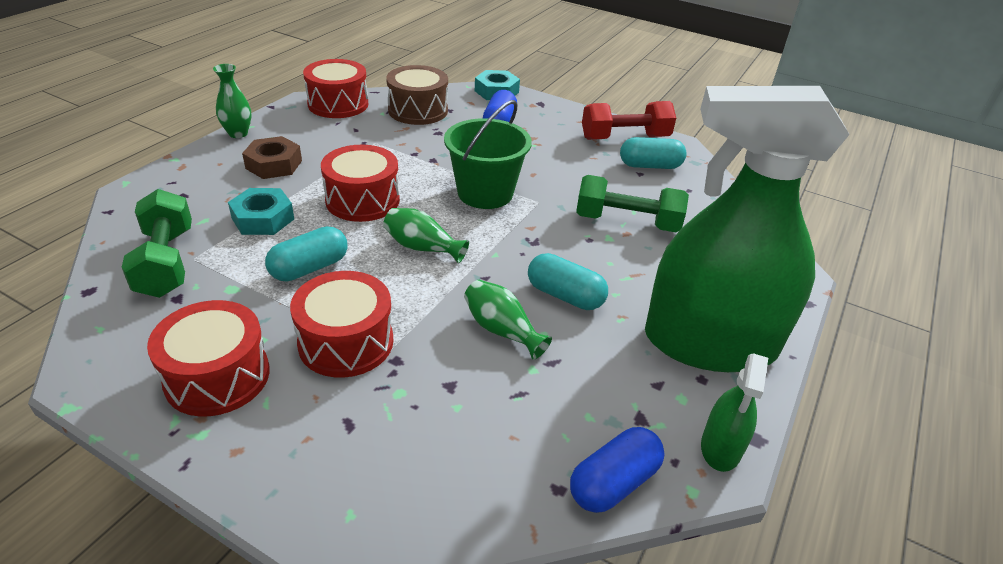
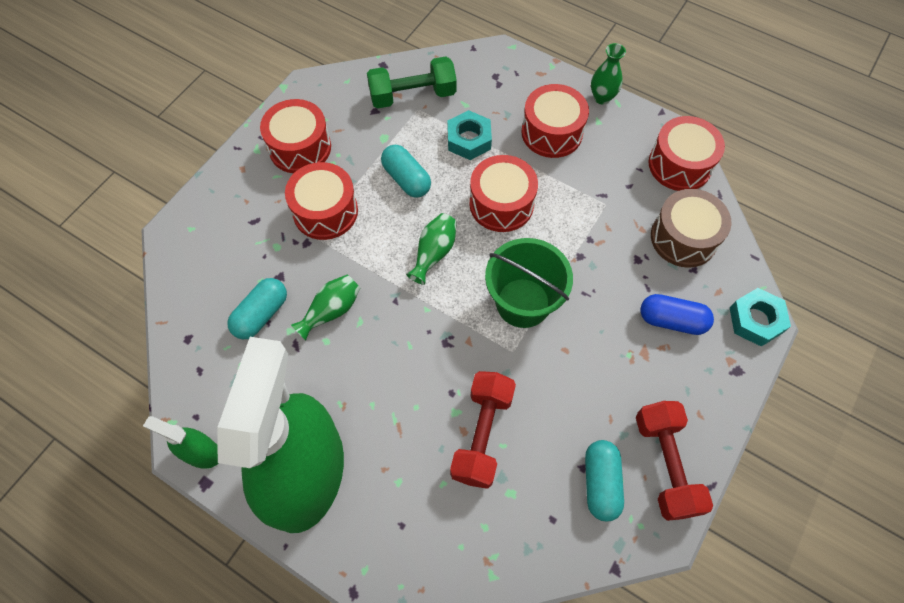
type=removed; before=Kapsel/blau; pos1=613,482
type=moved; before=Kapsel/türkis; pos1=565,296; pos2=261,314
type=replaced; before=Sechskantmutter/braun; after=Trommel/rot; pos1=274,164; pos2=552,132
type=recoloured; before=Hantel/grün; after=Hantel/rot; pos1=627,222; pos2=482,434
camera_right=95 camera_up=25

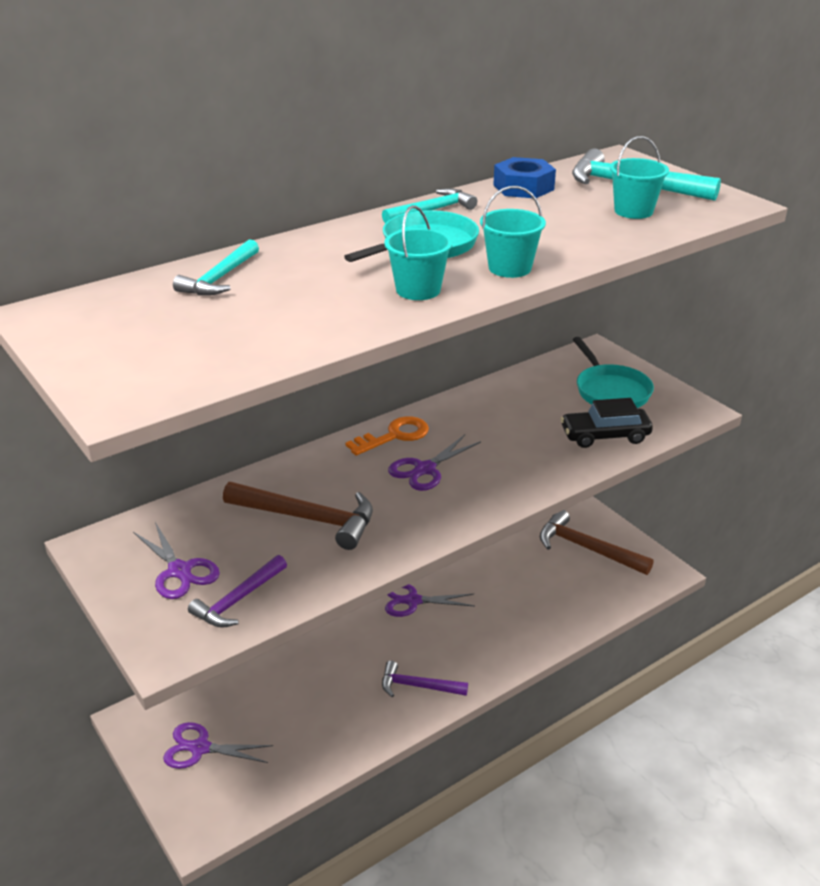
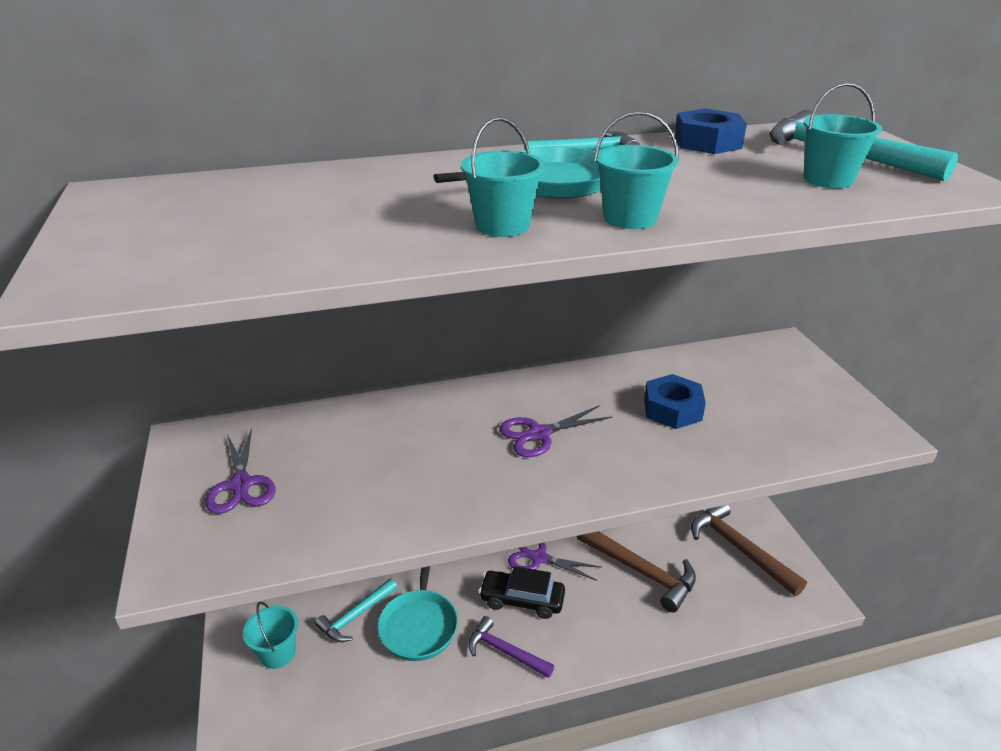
type=removed; before=Hammer/lila; pos1=238,600
type=removed; before=Schlüssel/orange; pos1=394,436
type=added; after=Sechskantmutter/blau; pos2=672,409
type=moved; before=Hammer/türkis; pos1=220,278; pos2=356,616
type=moved; before=Hammer/braun; pos1=308,518; pos2=640,571
type=moved; before=Auto/schwarz; pos1=605,436; pos2=522,600
type=moved; before=Pfanne/türkis; pos1=610,391; pos2=419,625
type=replaced; before=Schere/lila; after=Eimer/türkis; pos1=200,748; pos2=277,653
camera_right=20 camera_up=0

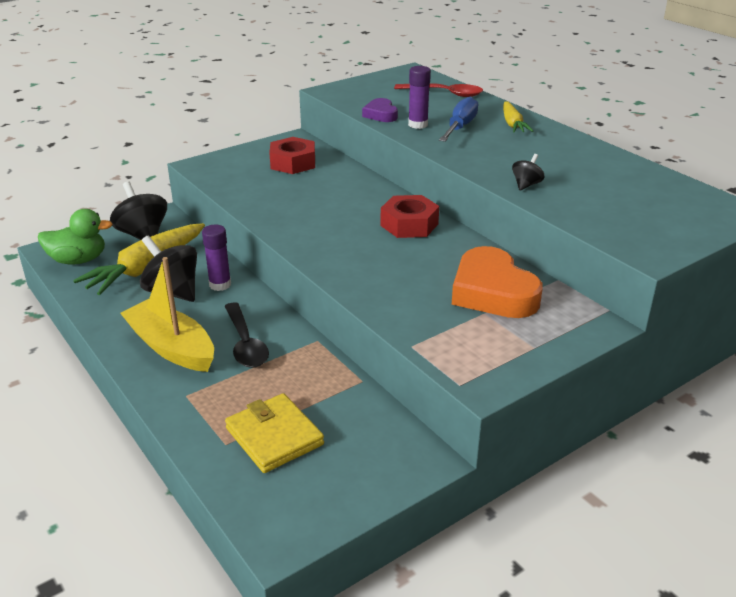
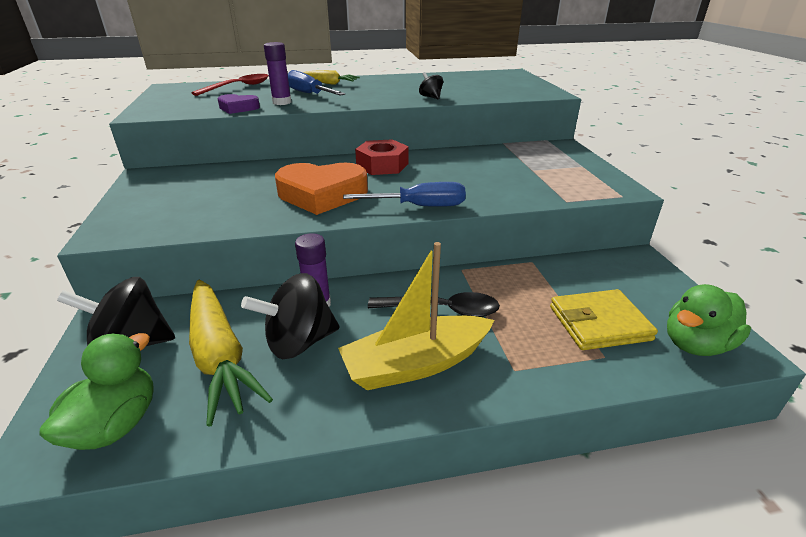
type=removed; before=Sechskantmutter/rot; pos1=293,163
type=added; after=Schraubenzieher/blau; pos2=419,206
type=added; after=Ente/grün; pos2=695,344
type=moved; before=Herz/orange; pos1=492,292; pos2=322,194
camera_right=-65 camera_up=0

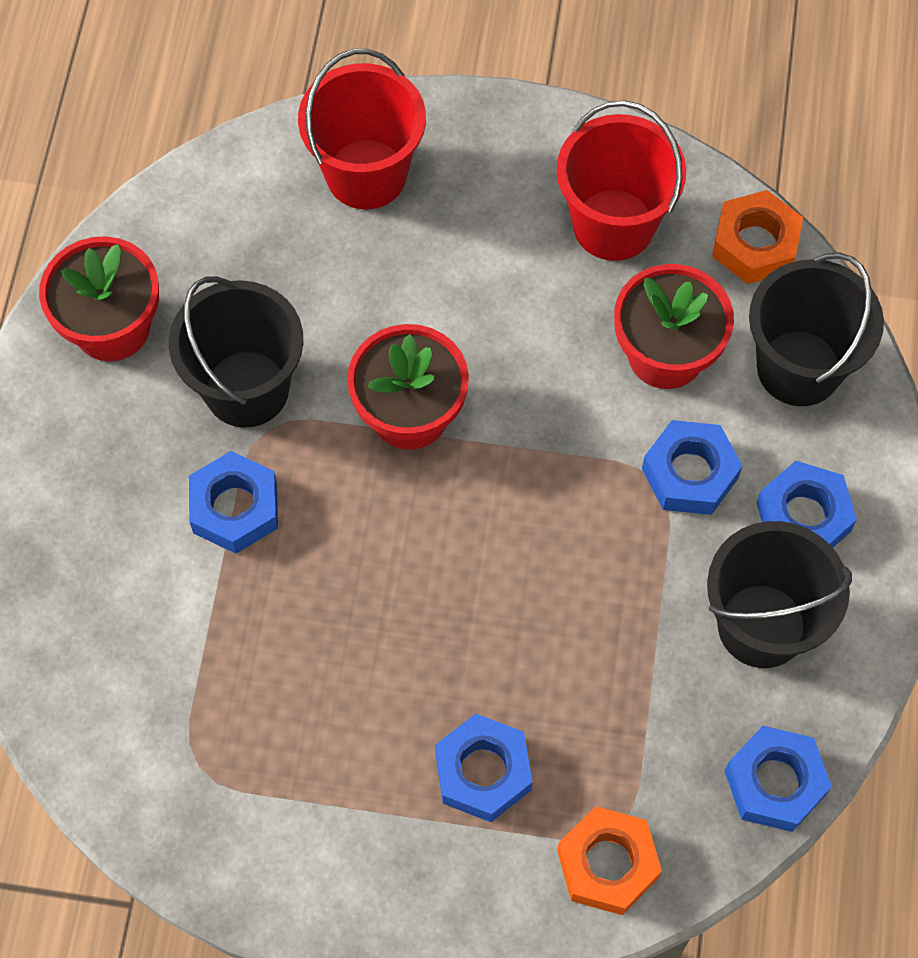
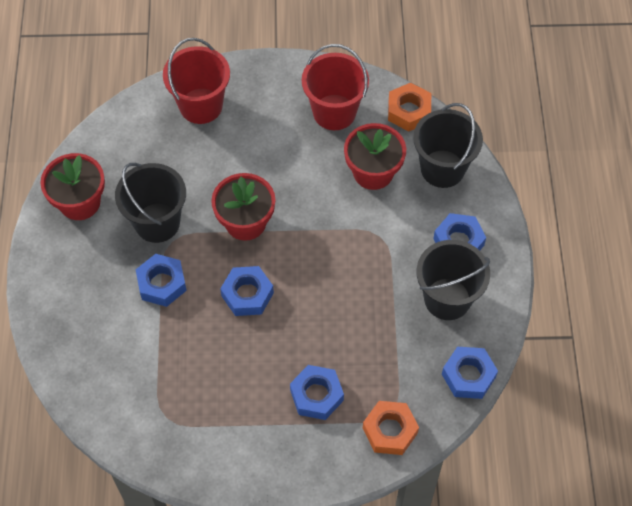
type=moved; before=Sechskantmutter/blau; pos1=689,473; pos2=247,294
camera_right=-10 camera_up=-5

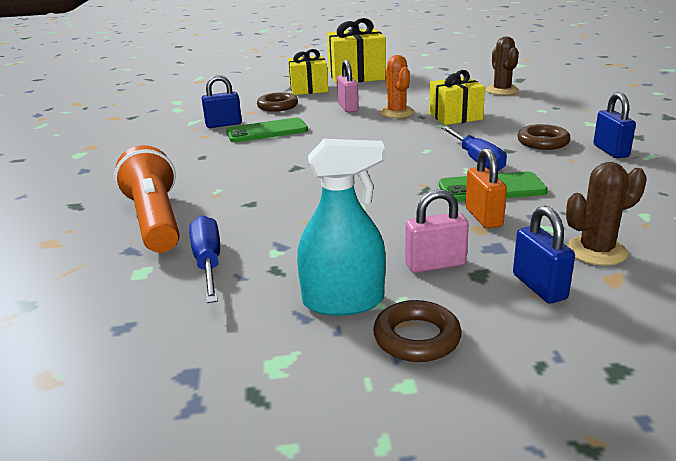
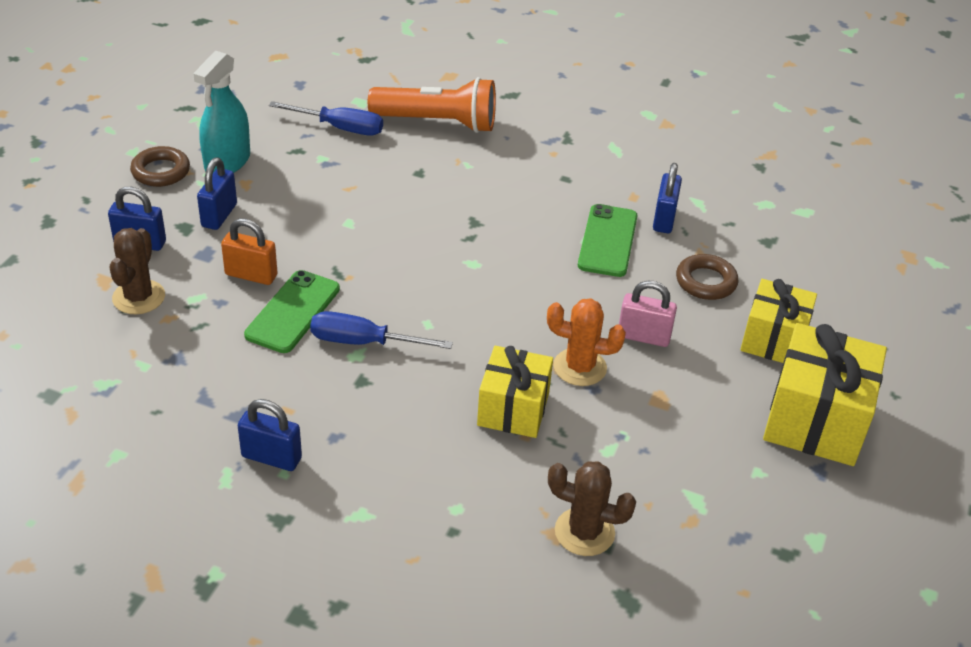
type=removed; before=Ring/braun; pos1=543,142
type=recoloured; before=Vorhängeschloss/rosa; after=Vorhängeschloss/blau; pos1=435,265; pos2=219,215
camera_right=115 camera_up=15

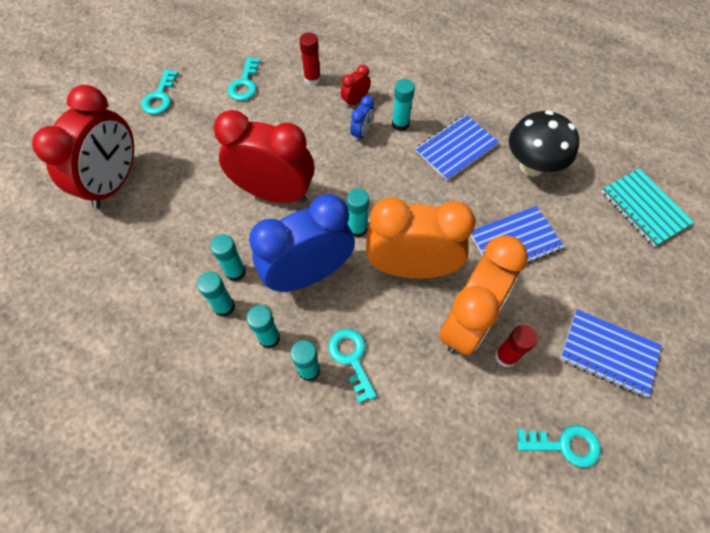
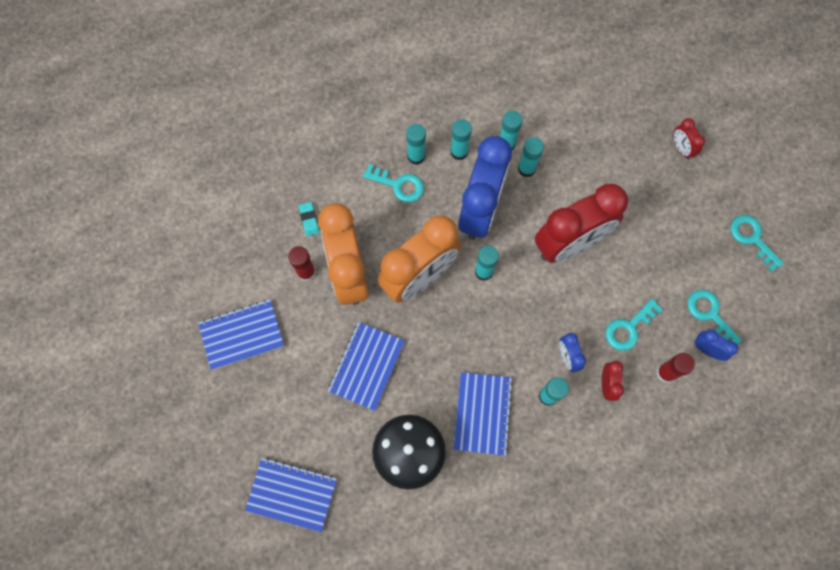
type=added; after=Radiergummi/türkis; pos2=309,220
type=added; after=Wecker/blau; pos2=707,349
type=moved; before=Schlüssel/türkis; pos1=564,445; pos2=629,328
type=recoloured; before=Notizbuch/türkis; after=Notizbuch/blau; pos1=644,208; pos2=292,494
type=resized; before=Wecker/rot; pos1=114,183; pos2=681,148; scale=0.42
camera_right=135 camera_up=10

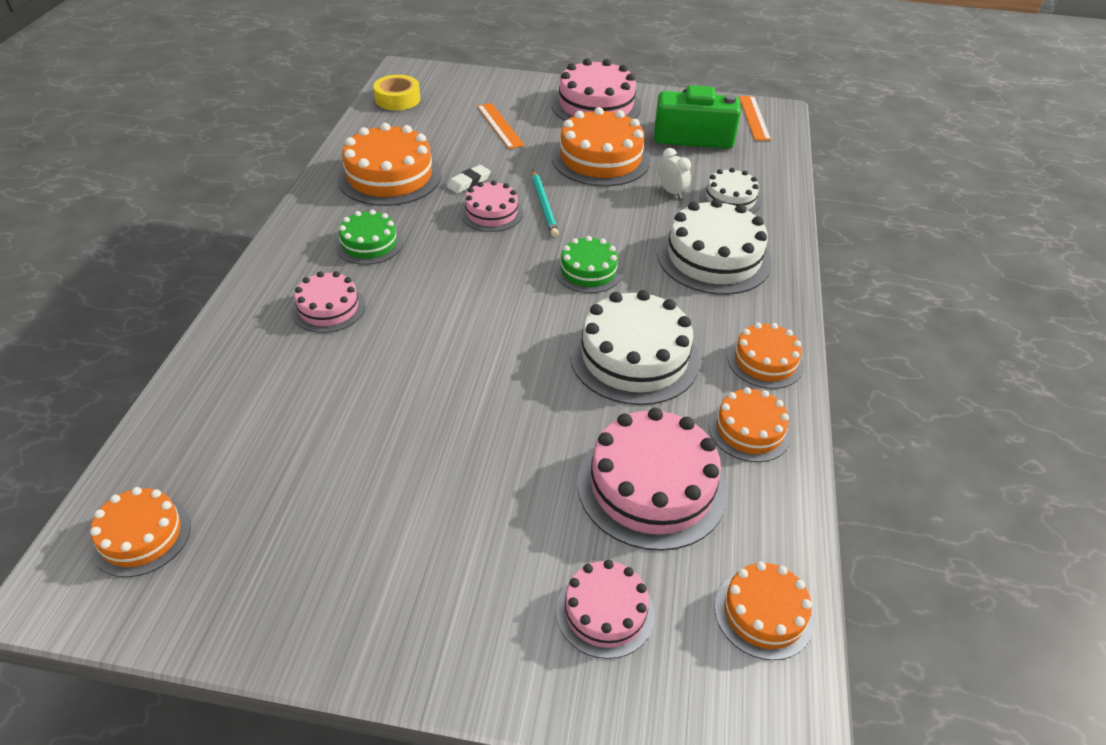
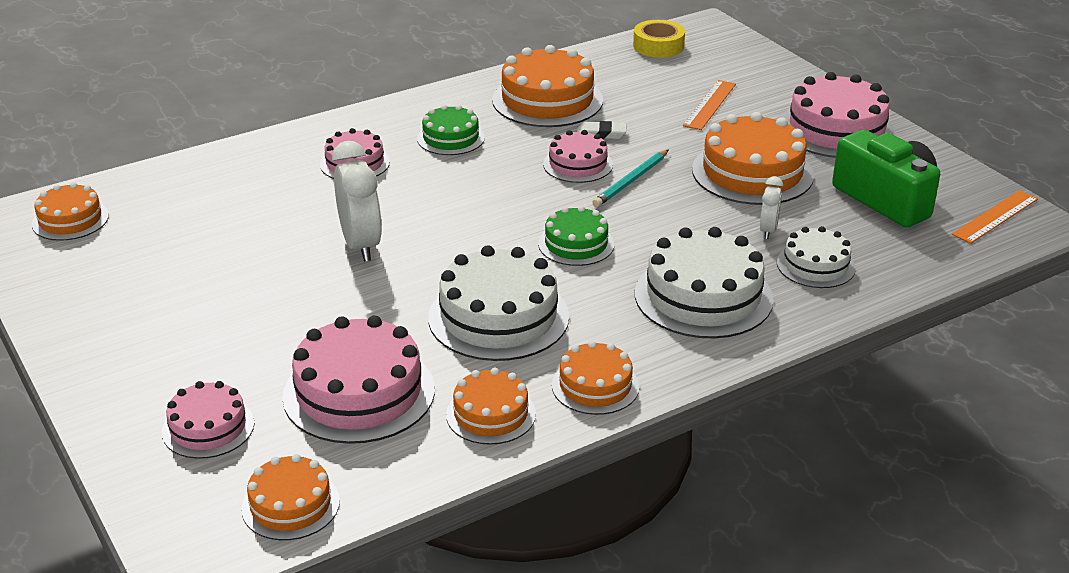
type=added; after=Wecker/weiß; pos2=361,245
camera_right=50 camera_up=-10

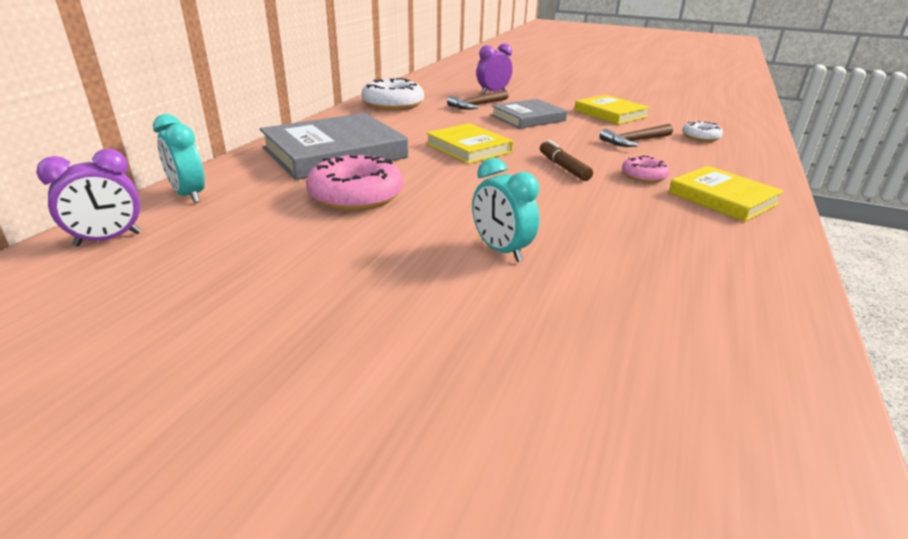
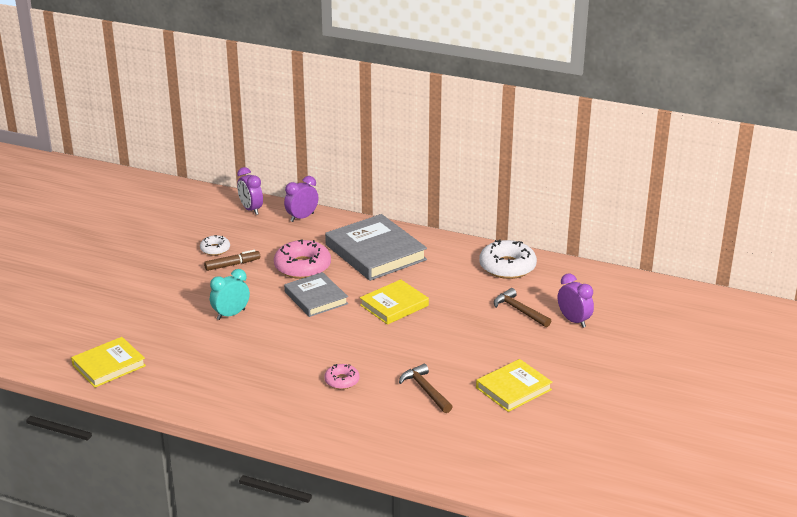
type=moved; before=Buch/grau; pos1=528,118; pos2=316,298
type=moved; before=Filzstift/braun; pos1=563,167; pos2=232,265
type=moved; before=Buch/gelb; pos1=722,198; pos2=109,365
type=moved; before=Donut/weiß; pos1=700,137; pos2=215,249
type=recoloured; before=Wecker/türkis; after=Wecker/lila; pos1=189,195; pos2=302,217
camera_right=90 camera_up=0

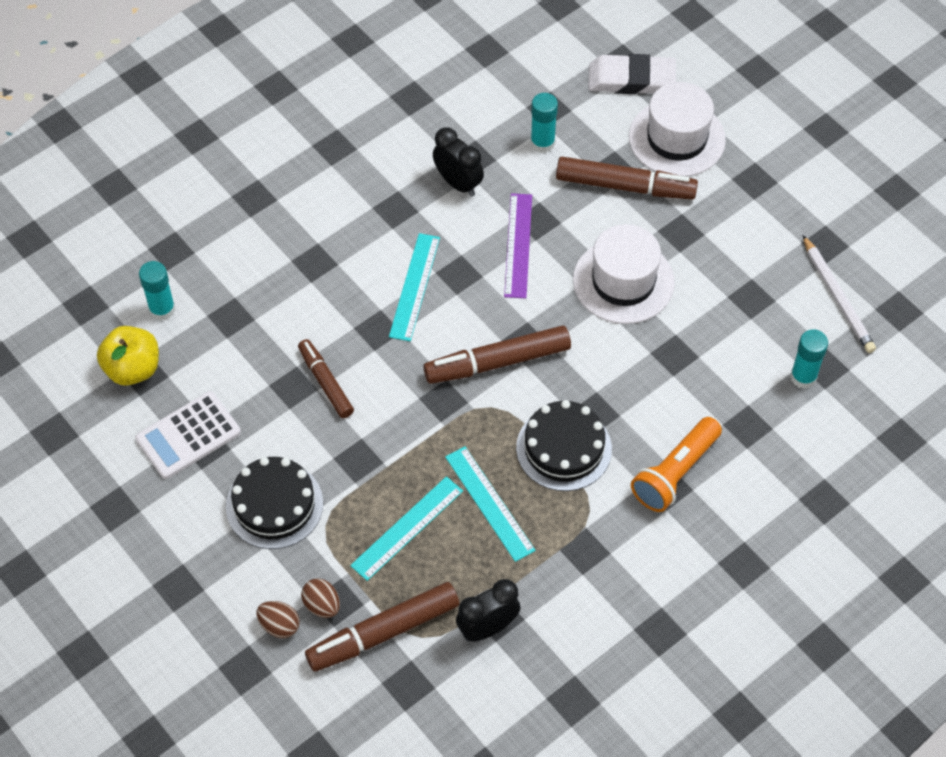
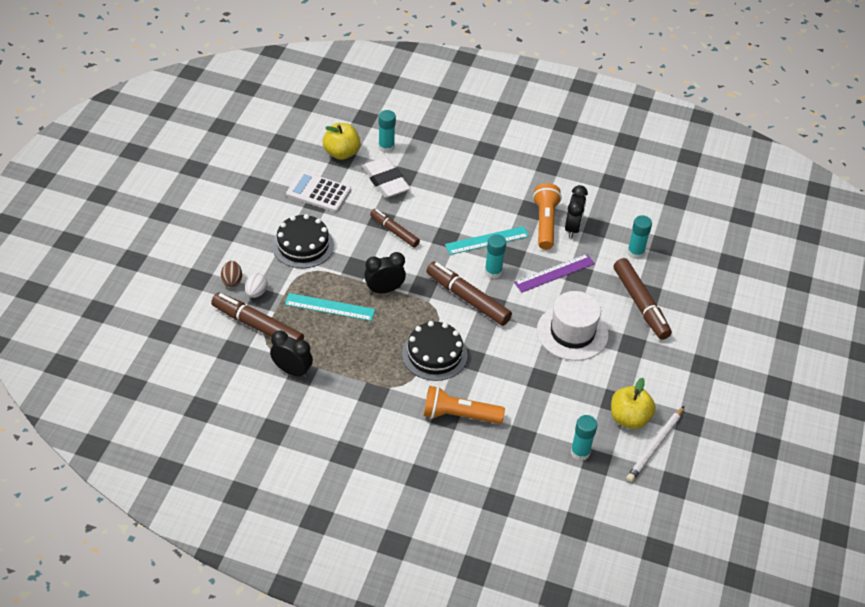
type=removed; before=Lineal/türkis; pos1=490,503
type=removed; before=Hut/weiß; pos1=677,138
type=added; after=Wecker/schwarz; pos2=384,290
type=added; after=Klebestift/türkis; pos2=493,272
type=added; after=Taschenlampe/orange; pos2=545,223
type=added; after=Apfel/gelb; pos2=629,418
type=moved; before=Radiergummi/weiß; pos1=631,79; pos2=385,181
type=recoloured; before=Ei/braun; after=Ei/weiß; pos1=322,605; pos2=256,292
type=turned; before=Filzstift/braun; pos1=325,382; pos2=394,231; turn=-75
camera_right=55 camera_up=-10

